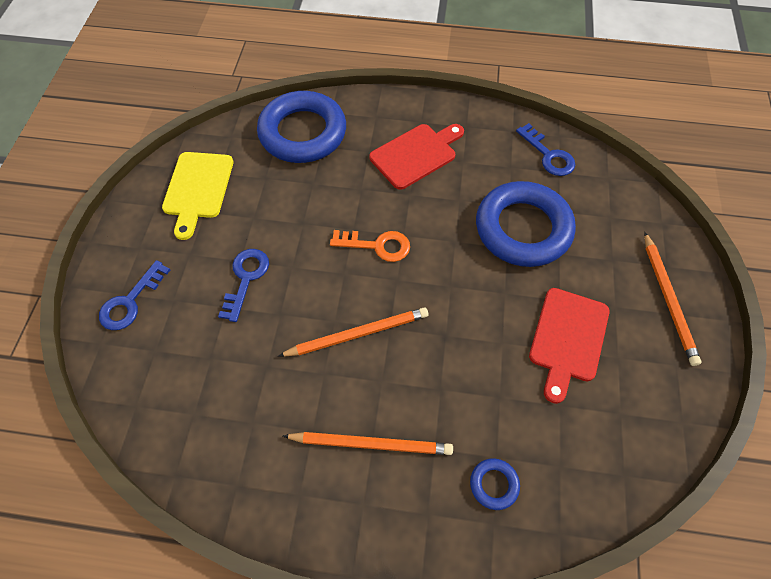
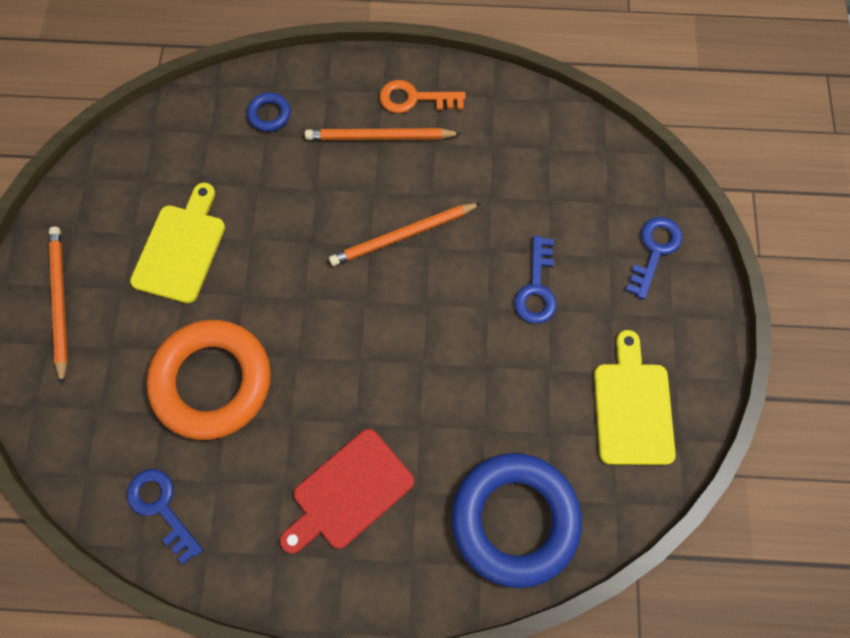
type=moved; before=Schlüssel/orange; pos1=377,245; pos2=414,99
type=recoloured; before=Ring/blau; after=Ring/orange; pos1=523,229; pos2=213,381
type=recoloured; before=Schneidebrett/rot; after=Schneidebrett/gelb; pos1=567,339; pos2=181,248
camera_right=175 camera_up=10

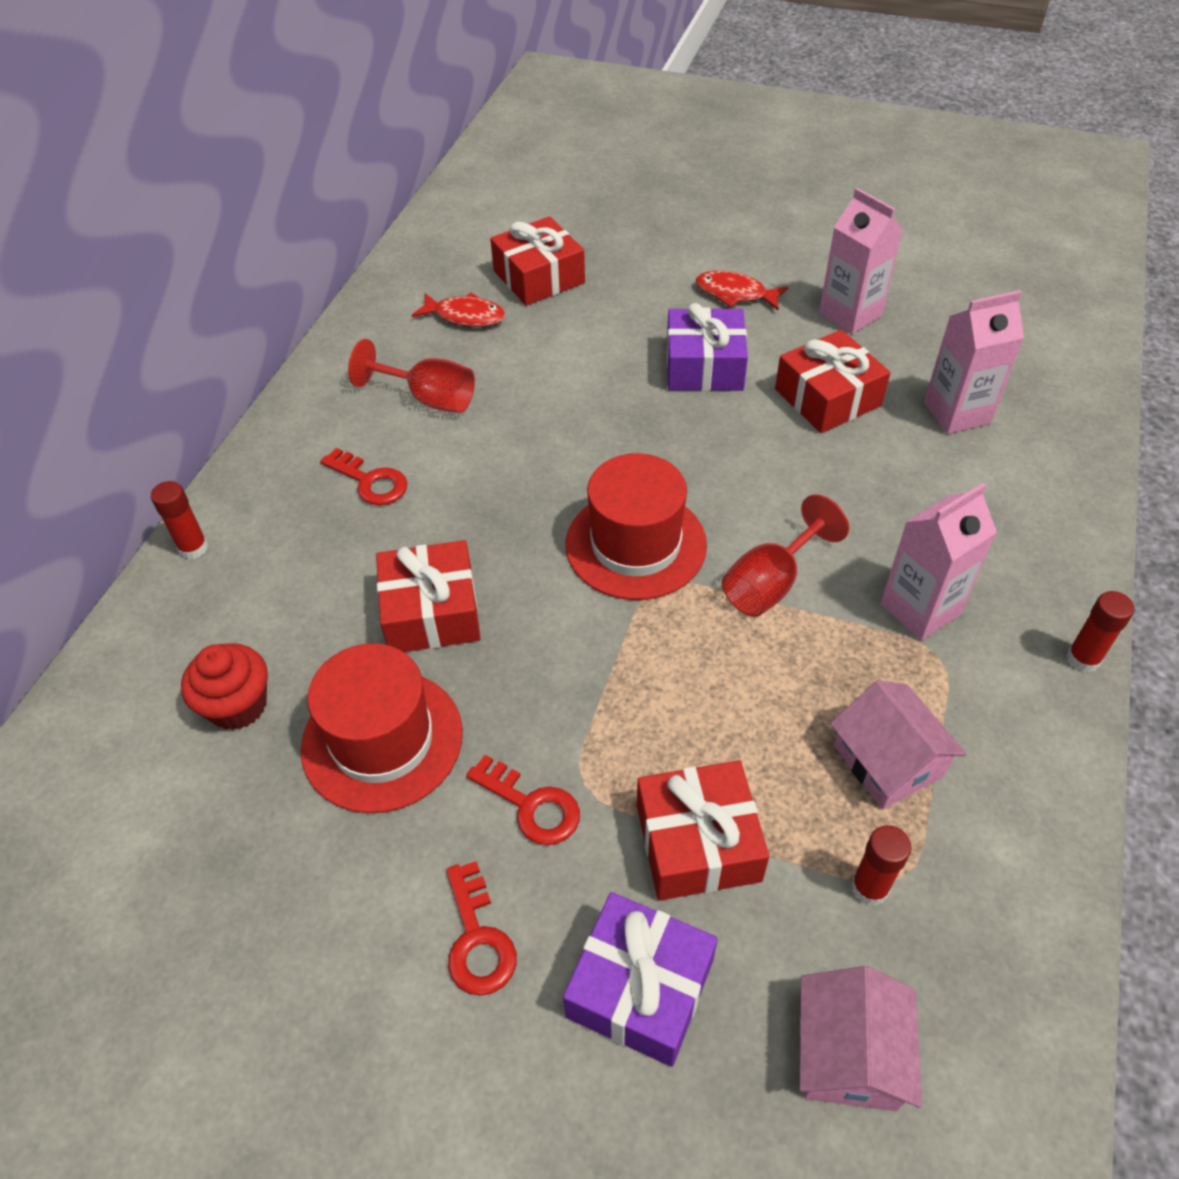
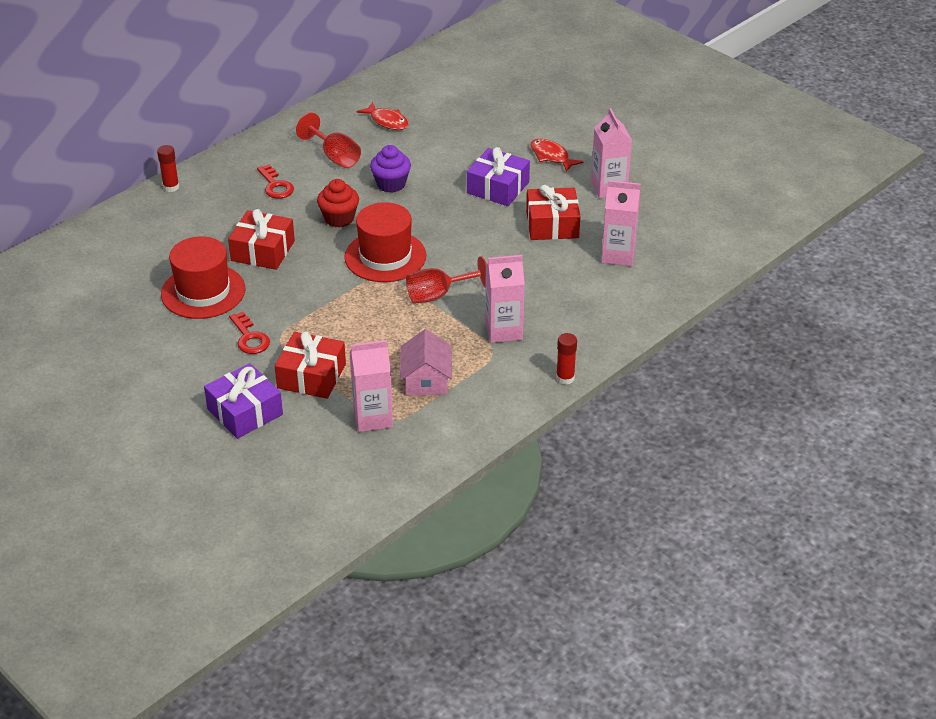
type=removed; before=Schlüssel/rot; pos1=478,939
type=removed; before=Geschenk/rot; pos1=539,277
type=removed; before=Haus/rosa; pos1=849,1053
type=added; after=Muffin/lila; pos2=391,184
type=moved; before=Muffin/rot; pos1=238,705; pos2=339,218
type=replaced; before=Klebestift/rot; after=Getränkekarton/rosa; pos1=869,887; pos2=373,418
camera_right=25 camera_up=-10

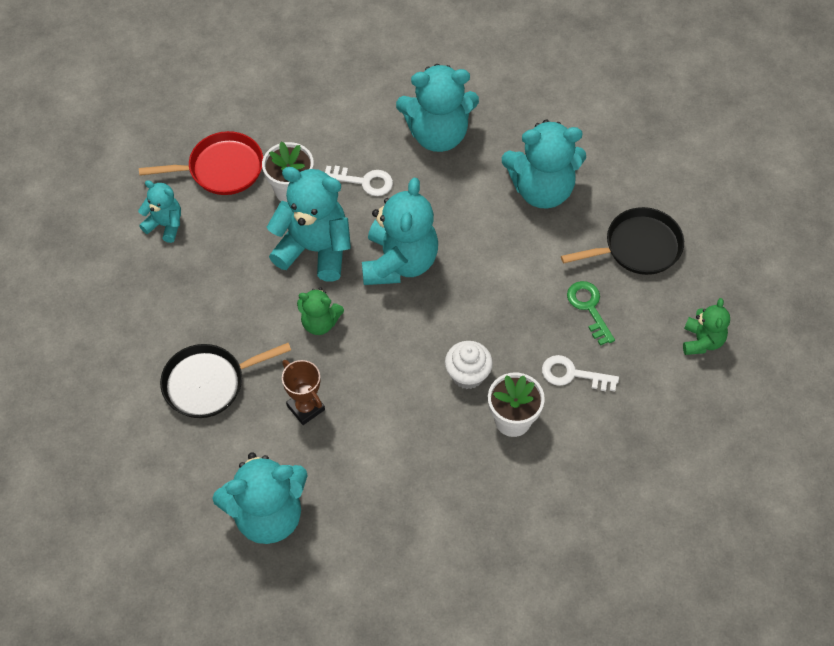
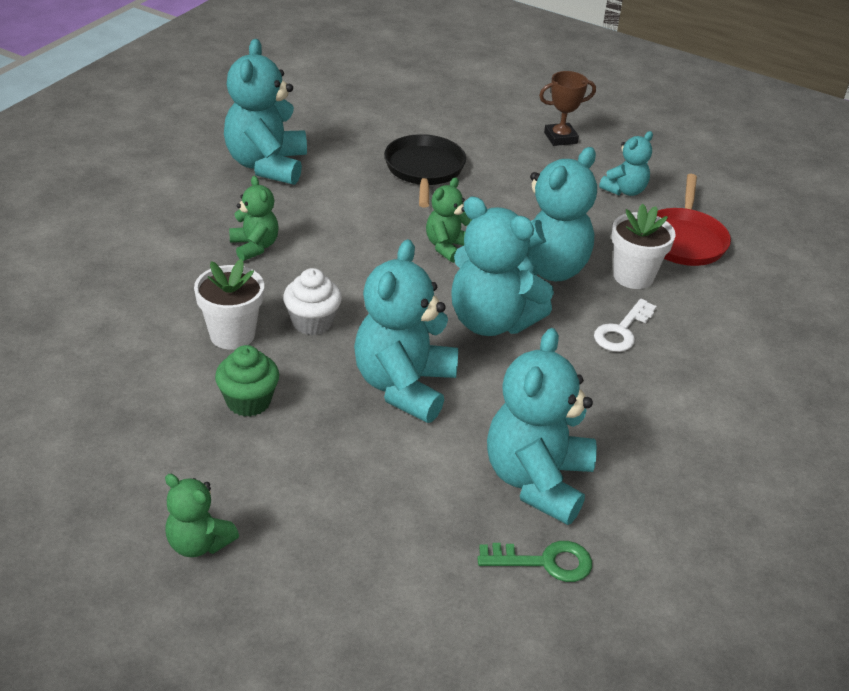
type=removed; before=Pfanne/schwarz; pos1=638,247
type=added; after=Teddybär/grün; pos2=254,247
type=moved; before=Pokal/braun; pos1=305,408; pos2=560,138
type=moved; before=Teddybär/türkis; pos1=438,134; pos2=404,386
type=moved; before=Schlüssel/grün; pos1=589,308; pos2=544,562
type=replaced; before=Schlüssel/weiß; after=Muffin/grün; pos1=572,374; pos2=248,401
camera_right=110 camera_up=-20

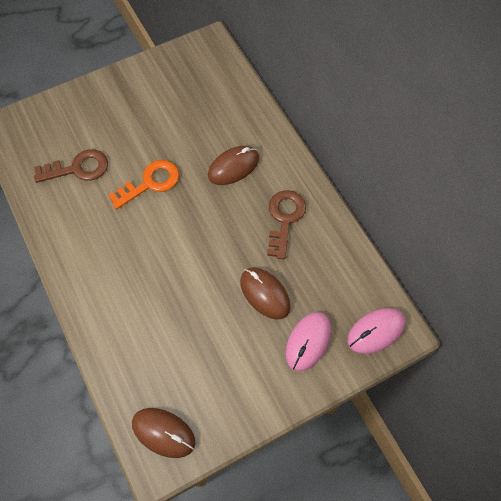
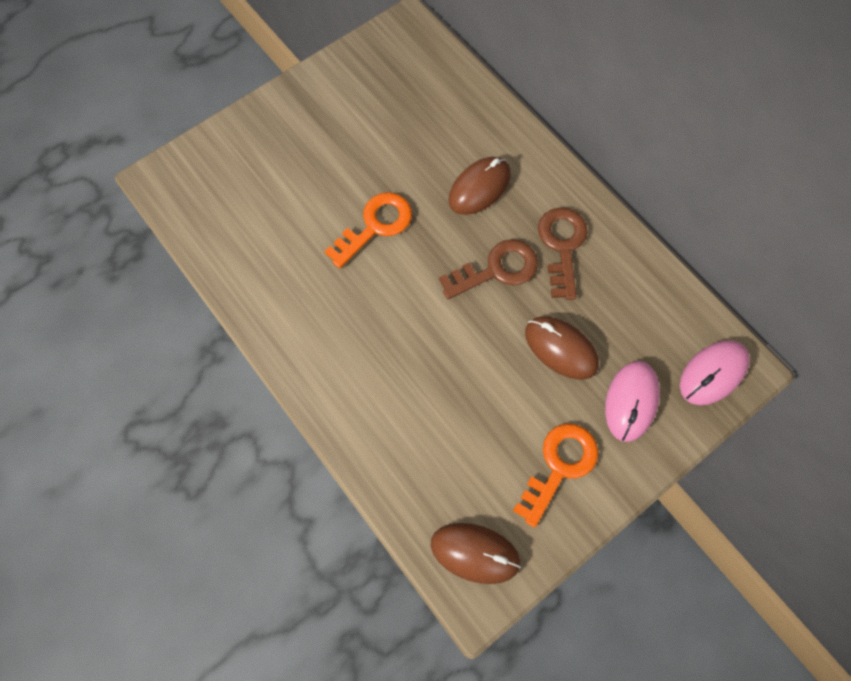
type=added; after=Schlüssel/orange; pos2=559,466
type=moved; before=Schlüssel/braun; pos1=78,168; pos2=496,269
camera_right=-10 camera_up=5

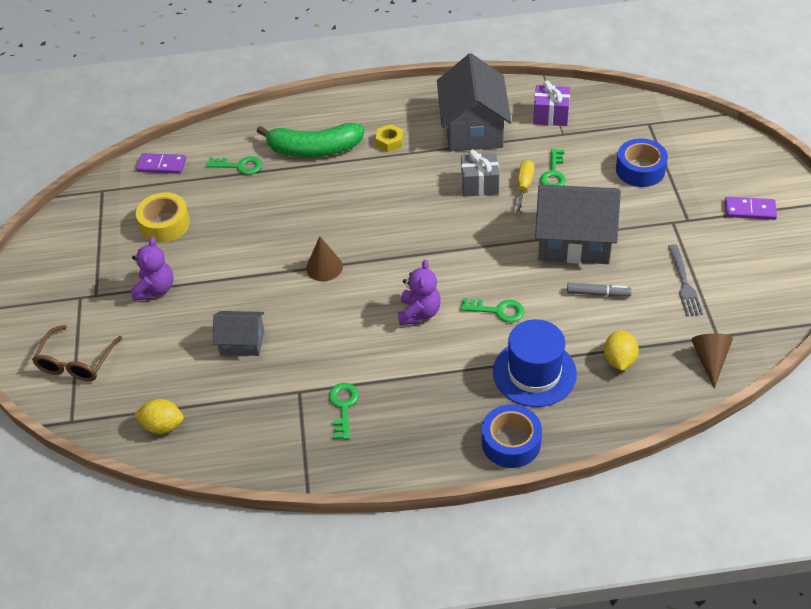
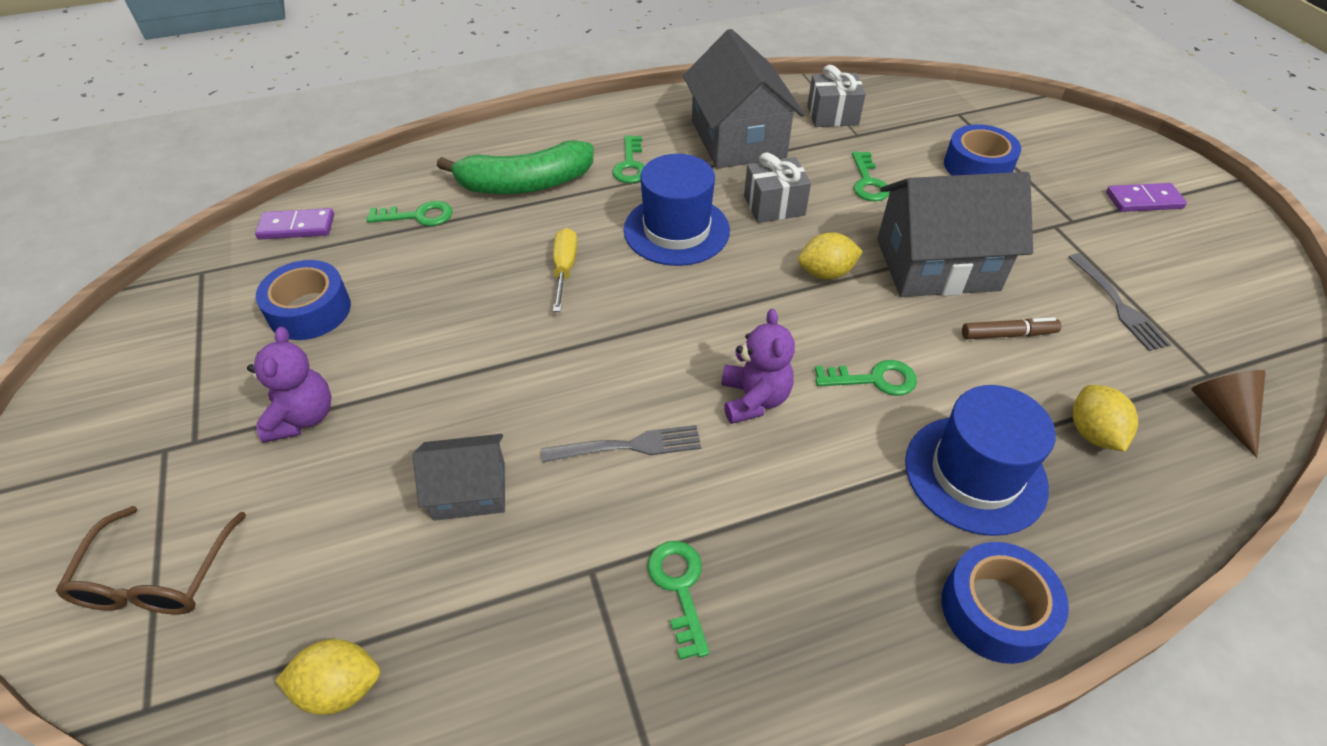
type=removed; before=Kegel/braun; pos1=324,267
type=added; after=Gabel/grau; pos2=628,446
type=added; after=Hut/blau; pos2=676,230
type=added; after=Zitrone/gelb; pos2=826,273
type=moved; before=Schraubenzieher/gelb; pos1=524,186; pos2=564,269
type=replaced; before=Sechskantmutter/gelb; after=Schlüssel/grün; pos1=389,142; pos2=630,165
type=recoloured; before=Klebeband/gelb; after=Klebeband/blau; pos1=165,224; pos2=310,310
type=recoloured; before=Geschenk/lila; after=Geschenk/grau; pos1=551,115; pos2=832,115
type=recoloured; before=Filzstift/grau; after=Filzstift/braun; pos1=598,293; pos2=1008,334
camera_right=-15 camera_up=0

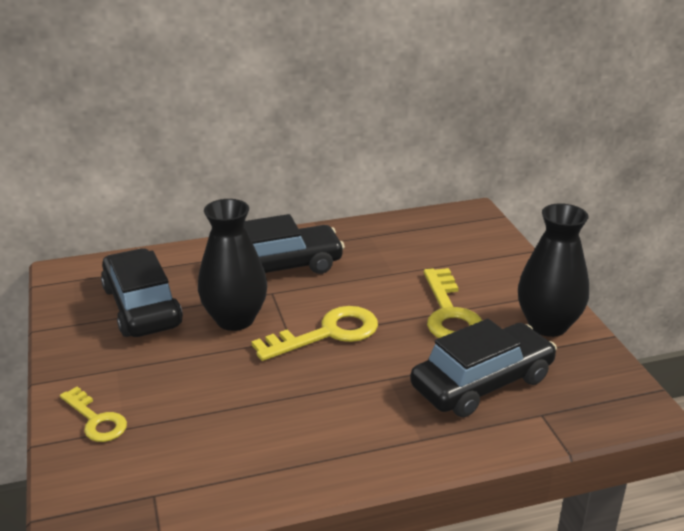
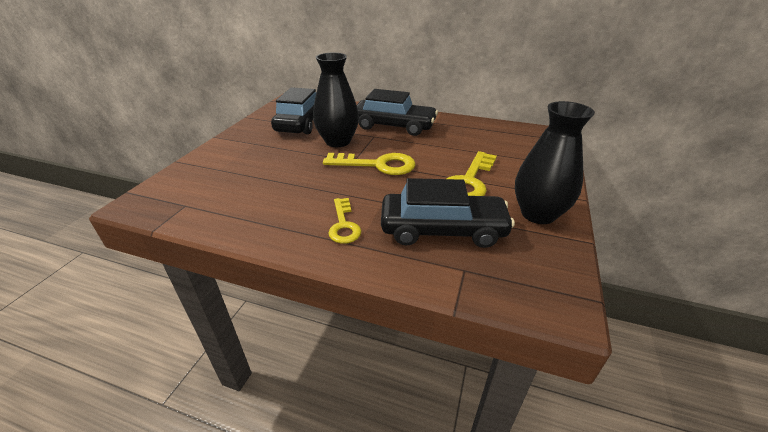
type=moved; before=Schlüssel/gelb; pos1=96,420; pos2=344,225
camera_right=35 camera_up=5

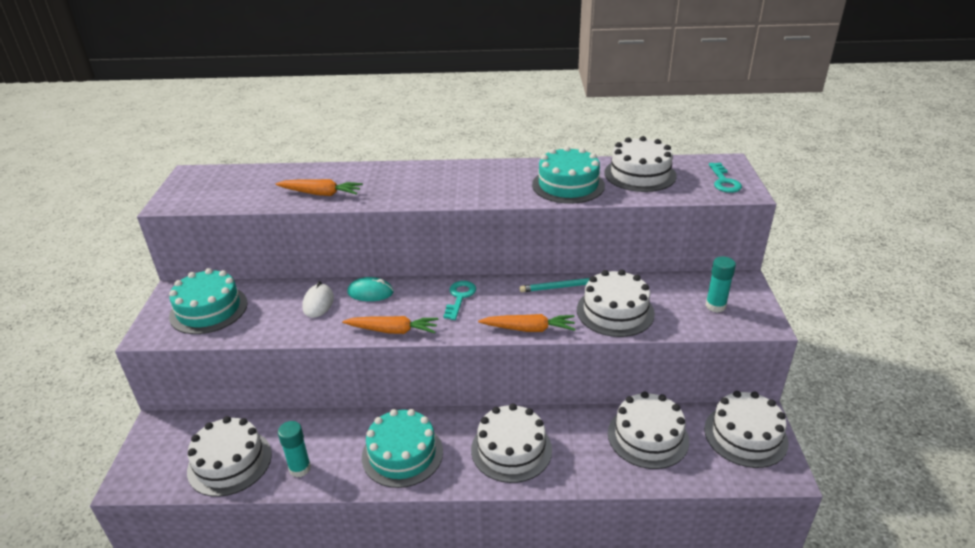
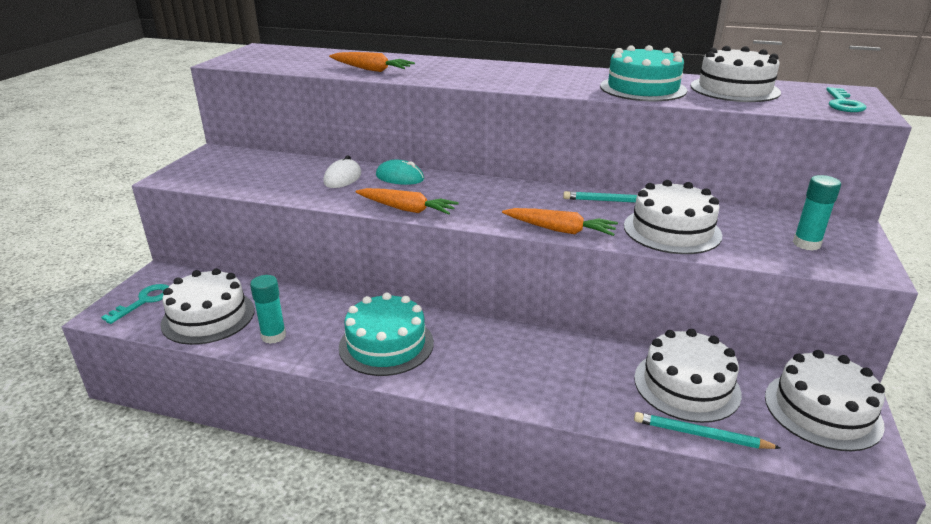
type=removed; before=Kuchen/türkis; pos1=209,309
type=removed; before=Kuchen/weiß; pos1=511,449
type=added; after=Bleistift/türkis; pos2=700,435
type=moved; before=Schlüssel/türkis; pos1=459,297; pos2=144,301
camera_right=15 camera_up=-5

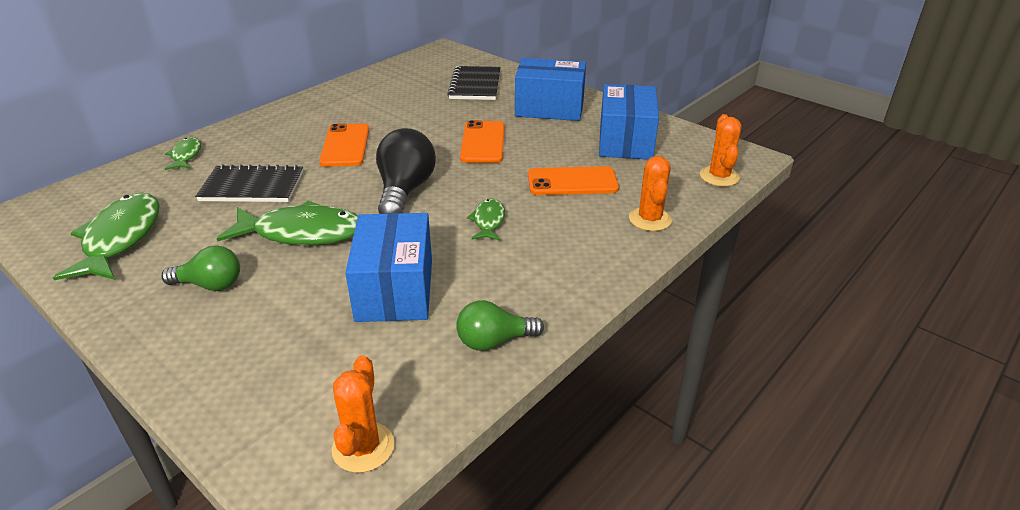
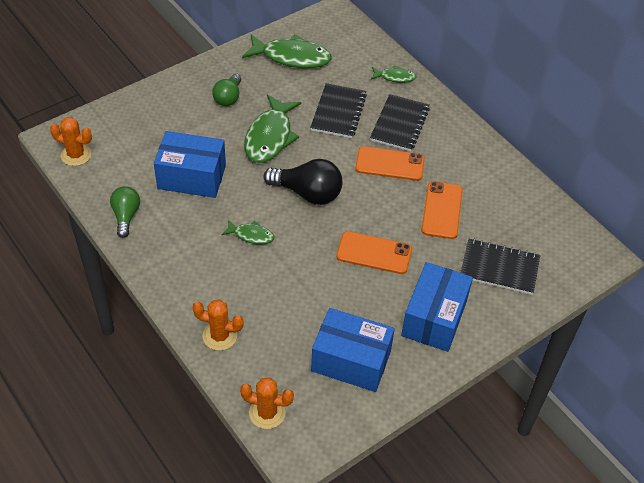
type=added; after=Notizbuch/schwarz; pos2=399,124
type=moved; before=Handy/orange; pos1=572,182; pos2=442,210
camera_right=100 camera_up=15

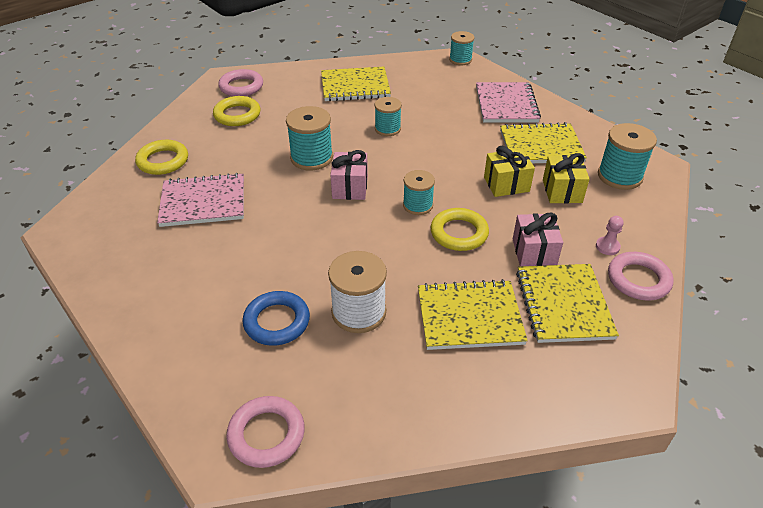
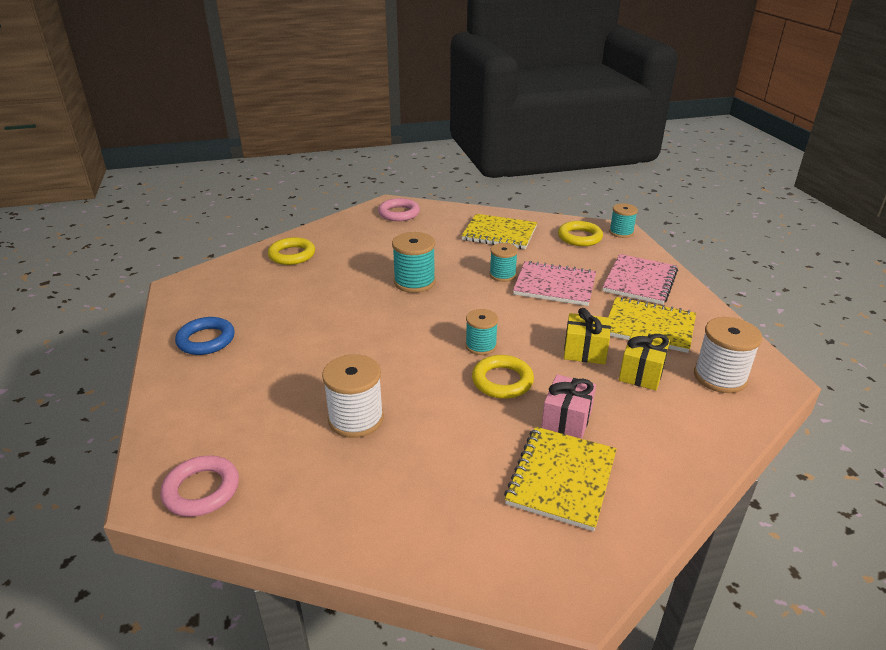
type=removed; before=Geschenk/rosa; pos1=350,187
type=removed; before=Notizbuch/gelb; pos1=469,317
type=removed; before=Bauer/rosa; pos1=607,247
type=removed; before=Ring/rosa; pos1=638,280
type=moved; before=Notizbuch/rosa; pos1=203,202; pos2=554,286
type=moved; before=Ring/gelb; pos1=237,115; pos2=579,237
type=moved; before=Ring/blau; pos1=277,322; pos2=206,340
type=recoloured; before=Garnrolle/türkis; after=Garnrolle/weiß; pos1=619,176; pos2=720,377
camera_right=25 camera_up=-10

